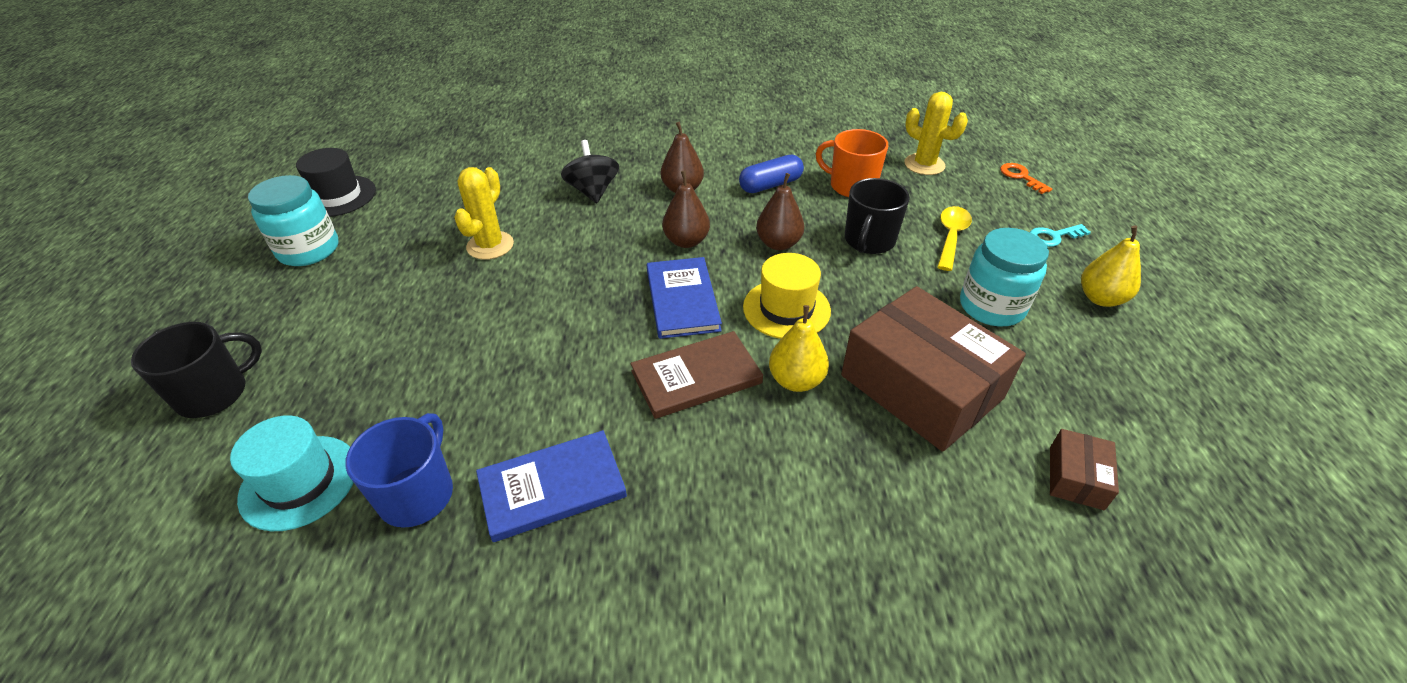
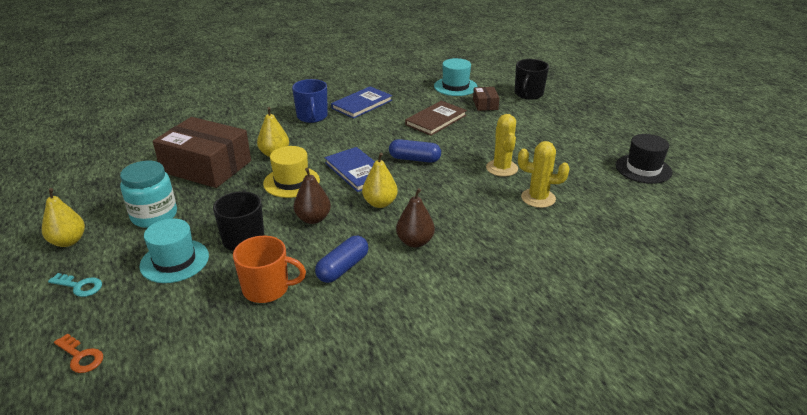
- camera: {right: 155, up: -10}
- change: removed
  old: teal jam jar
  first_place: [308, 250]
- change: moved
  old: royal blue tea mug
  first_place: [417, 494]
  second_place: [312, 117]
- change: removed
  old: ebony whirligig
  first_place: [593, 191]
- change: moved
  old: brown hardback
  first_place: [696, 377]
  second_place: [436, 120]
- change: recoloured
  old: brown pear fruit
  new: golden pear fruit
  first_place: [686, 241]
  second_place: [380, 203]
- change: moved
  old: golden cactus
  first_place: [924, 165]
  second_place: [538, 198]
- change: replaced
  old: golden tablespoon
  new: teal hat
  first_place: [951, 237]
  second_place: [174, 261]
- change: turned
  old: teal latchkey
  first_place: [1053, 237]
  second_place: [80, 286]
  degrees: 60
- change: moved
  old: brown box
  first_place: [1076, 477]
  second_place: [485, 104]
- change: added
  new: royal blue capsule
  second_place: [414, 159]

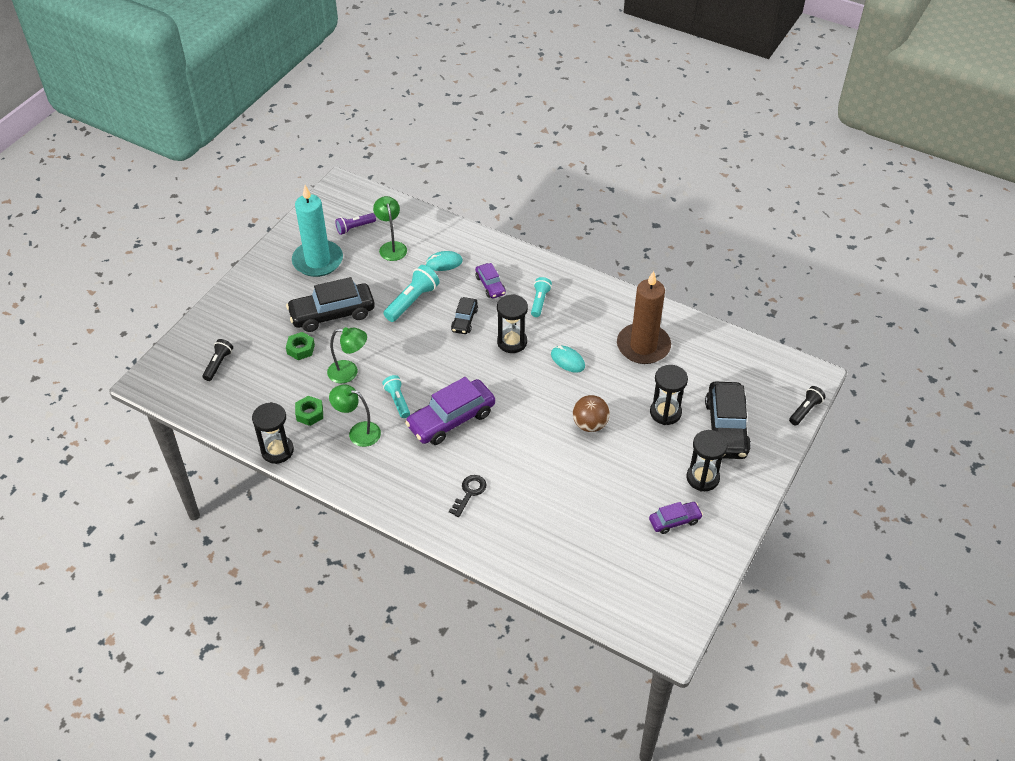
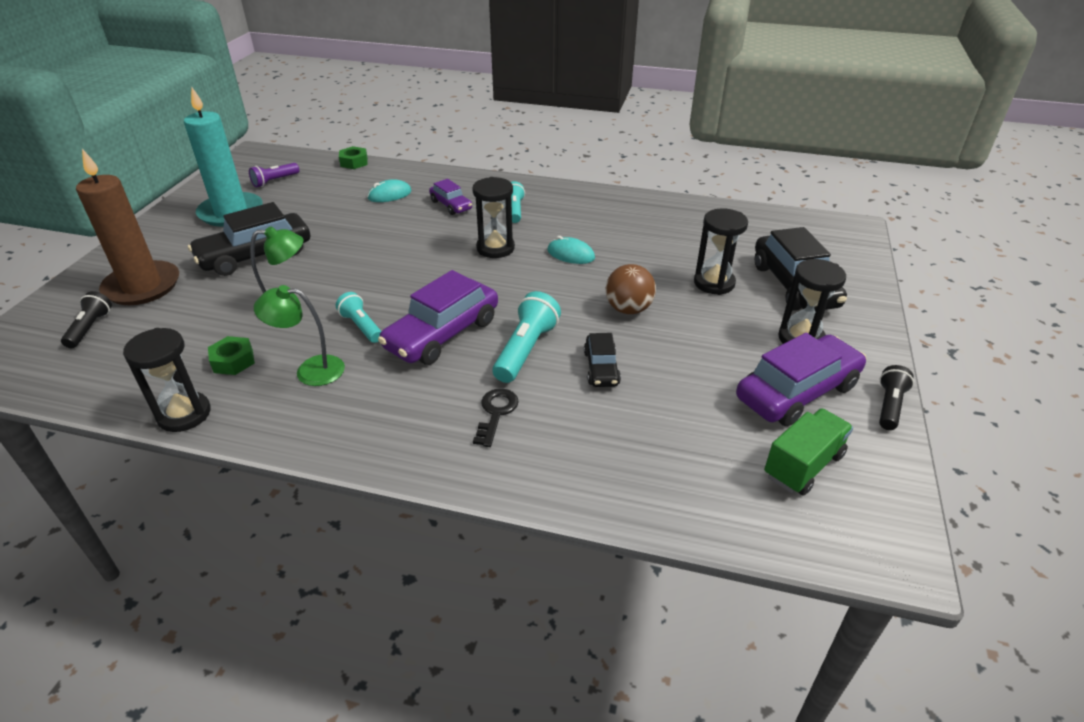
- camera: {right: -15, up: -10}
- change: moved
  old: green hex nut
  first_place: [300, 349]
  second_place: [354, 162]
- change: removed
  old: green desk lamp
  first_place: [391, 247]
- change: moved
  old: teal pocket torch
  first_place: [412, 301]
  second_place: [525, 350]
- change: moved
  old: ebony toy car
  first_place: [464, 320]
  second_place: [601, 368]
- change: moved
  old: brown pillar candle
  first_place: [643, 346]
  second_place: [142, 286]
- change: resized
  old: violet toy car
  first_place: [674, 521]
  second_place: [797, 392]
  factor: 1.86
- change: moved
  old: ebony pocket torch
  first_place: [805, 410]
  second_place: [889, 406]
- change: added
  new: green truck
  second_place: [803, 465]

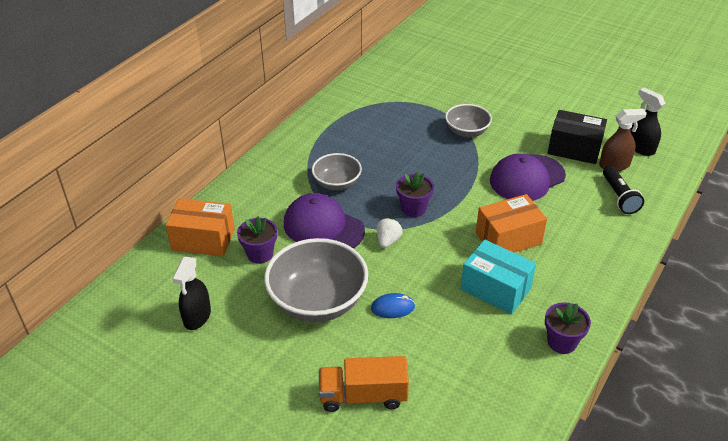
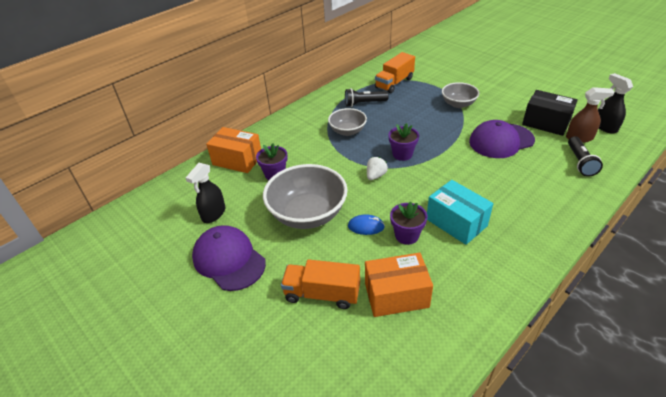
- camera: {right: 15, up: 0}
- change: moved
  old: violet cap
  first_place: [323, 227]
  second_place: [229, 260]
- change: moved
  old: orange box
  first_place: [508, 238]
  second_place: [396, 295]
- change: moved
  old: violet potted plant
  first_place: [561, 342]
  second_place: [406, 235]
- change: added
  new: ebony pocket torch
  second_place: [364, 103]
- change: added
  new: orange truck
  second_place: [394, 83]

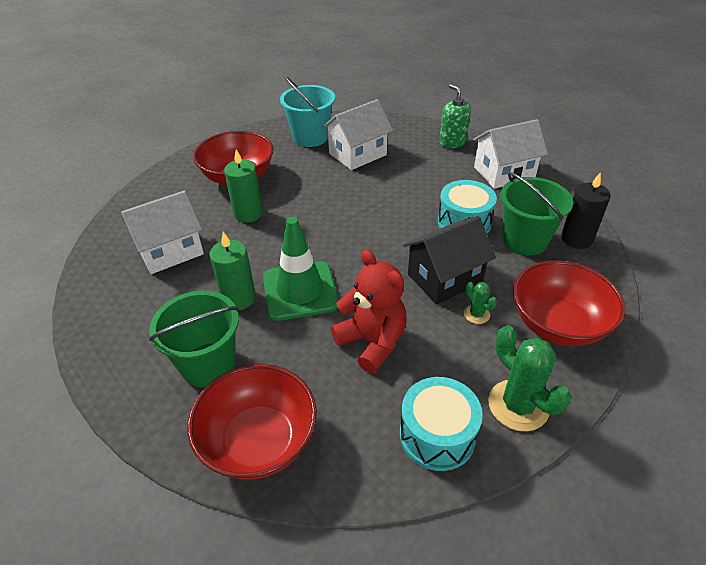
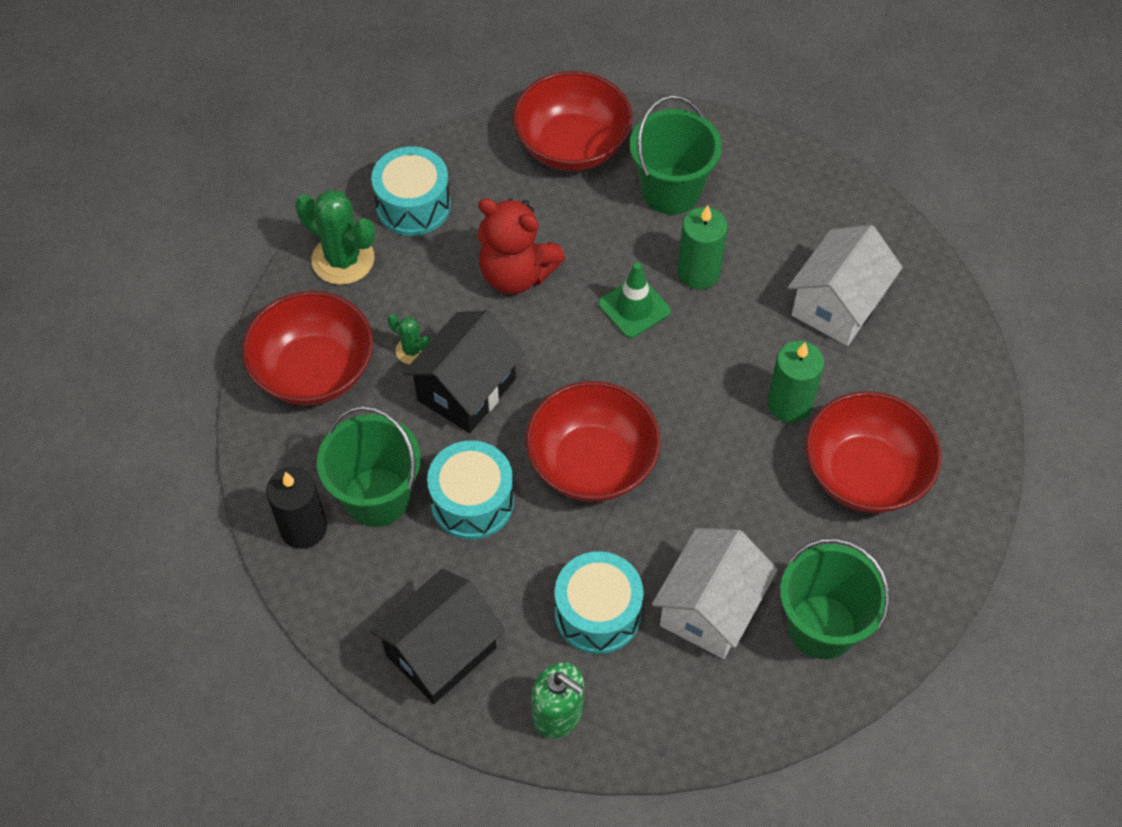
- camera: {right: 155, up: 15}
- change: resized
  old: green road cone
  first_place: [300, 291]
  second_place: [634, 307]
  factor: 0.62
- change: recoloured
  old: teal pail
  new: green pail
  first_place: [310, 137]
  second_place: [822, 626]
- change: recoloured
  old: snow-white house
  new: ebony house
  first_place: [504, 173]
  second_place: [441, 651]
- change: added
  new: scarlet bowl
  second_place: [592, 463]
- change: added
  new: teal drum
  second_place: [597, 613]

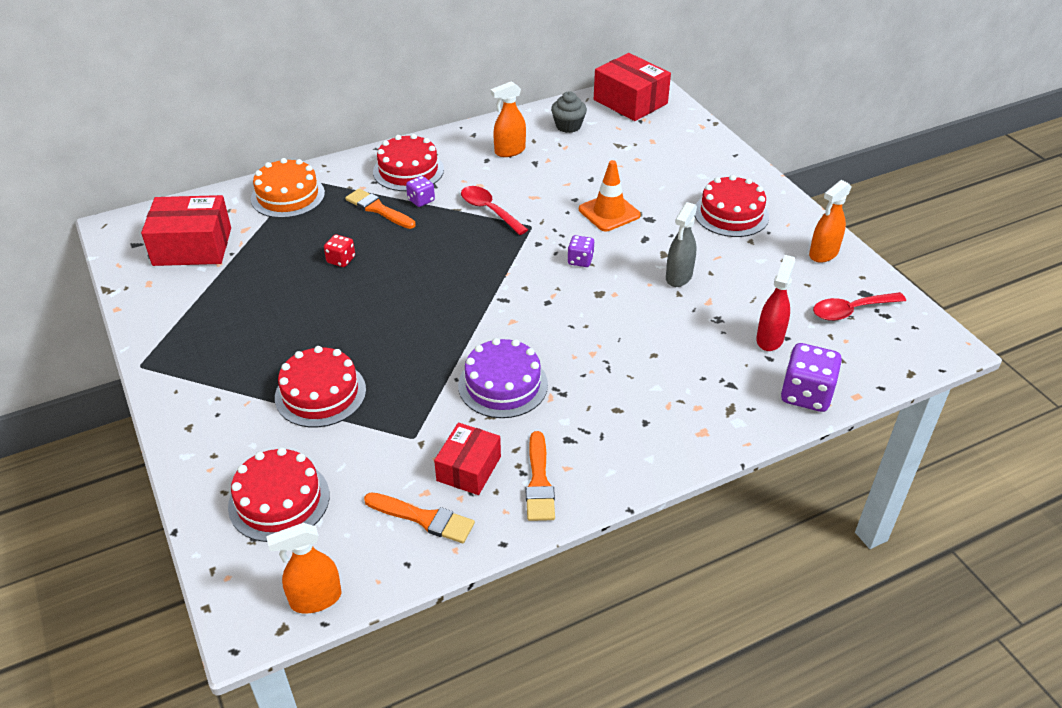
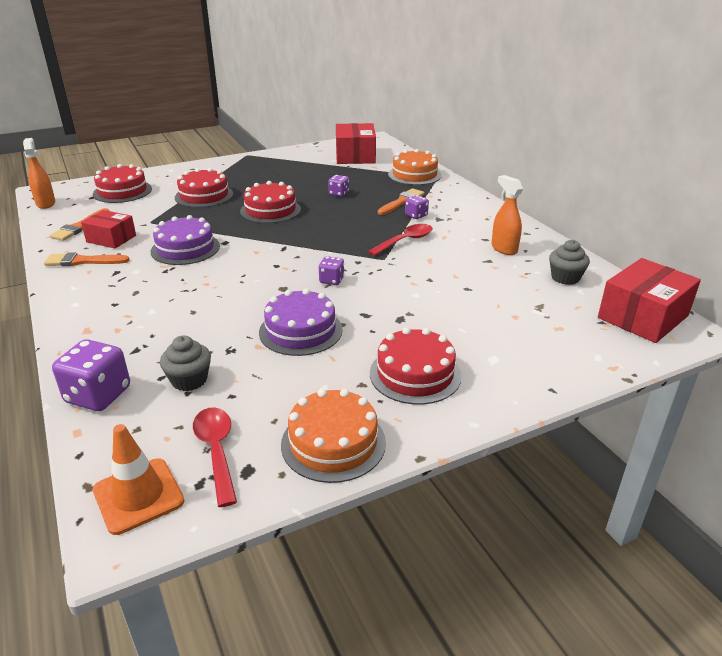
- camera: {right: 90, up: -10}
- change: recoloured
  old: scarlet game die
  new: violet game die
  first_place: [341, 260]
  second_place: [339, 194]
- change: moved
  old: scarlet gateau
  first_place: [408, 170]
  second_place: [270, 210]
- change: moved
  old: orange road cone
  first_place: [609, 212]
  second_place: [138, 496]
- change: replaced
  old: gray spray bottle
  new: violet gateau
  first_place: [679, 277]
  second_place: [300, 331]
- change: replaced
  old: scarlet spray bottle
  new: gray fairy cake
  first_place: [769, 339]
  second_place: [189, 380]
- change: replaced
  old: orange spray bottle
  new: orange gateau
  first_place: [823, 254]
  second_place: [333, 443]

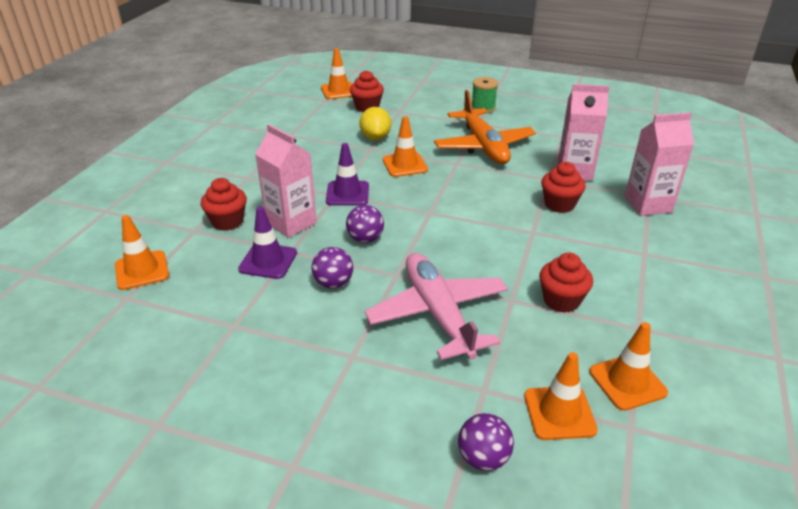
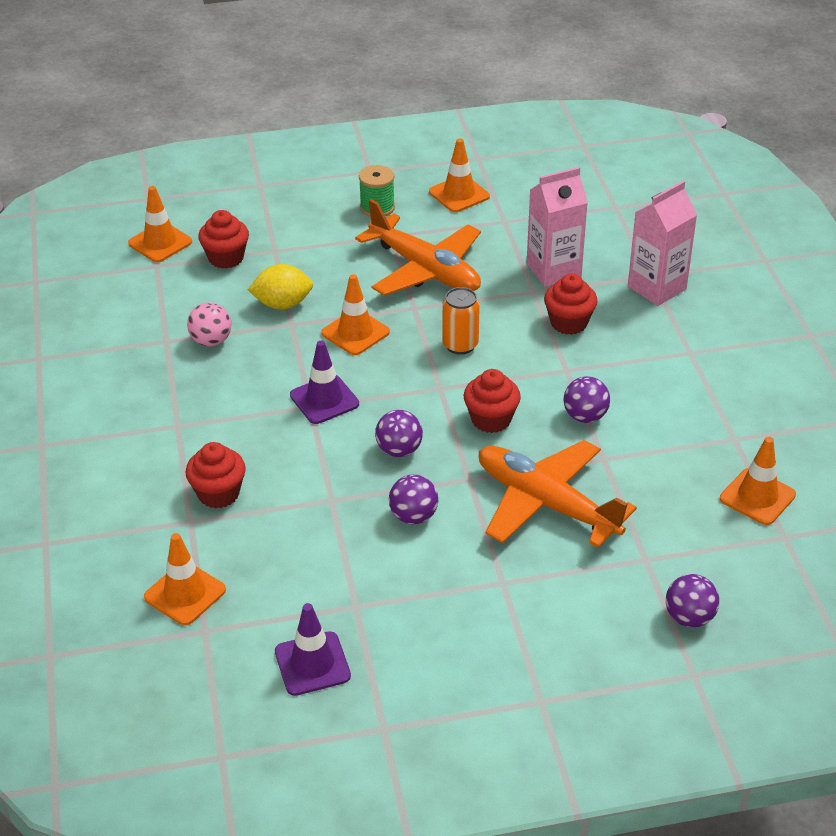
- camera: {right: -30, up: 5}
- change: moved
  old: violet road cone
  first_place: [268, 261]
  second_place: [312, 664]
- change: removed
  old: pink carton
  first_place: [291, 223]
- change: turned
  old: golden toy lemon
  first_place: [375, 137]
  second_place: [282, 304]
  degrees: -60
- change: recoloured
  old: pink toy plane
  new: orange toy plane
  first_place: [438, 313]
  second_place: [545, 503]
- change: moved
  old: orange road cone
  first_place: [559, 413]
  second_place: [459, 194]
- change: moved
  old: scarlet fairy cake
  first_place: [561, 300]
  second_place: [491, 419]
- change: added
  new: pink play ball
  second_place: [211, 341]
- change: added
  new: orange tin
  second_place: [460, 345]
- change: added
  new: violet play ball
  second_place: [585, 416]

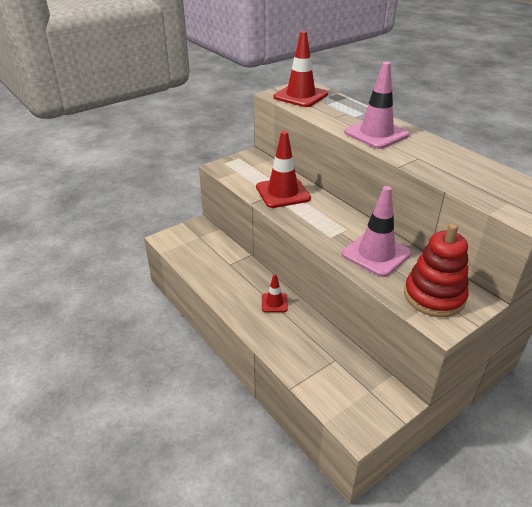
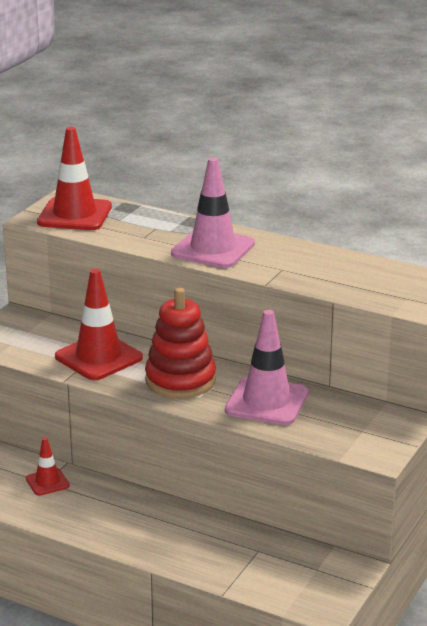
- camera: {right: -25, up: -10}
- change: moved
  old: scarlet road cone
  first_place: [274, 303]
  second_place: [47, 482]
- change: moved
  old: scarlet stacking rings
  first_place: [434, 296]
  second_place: [180, 380]

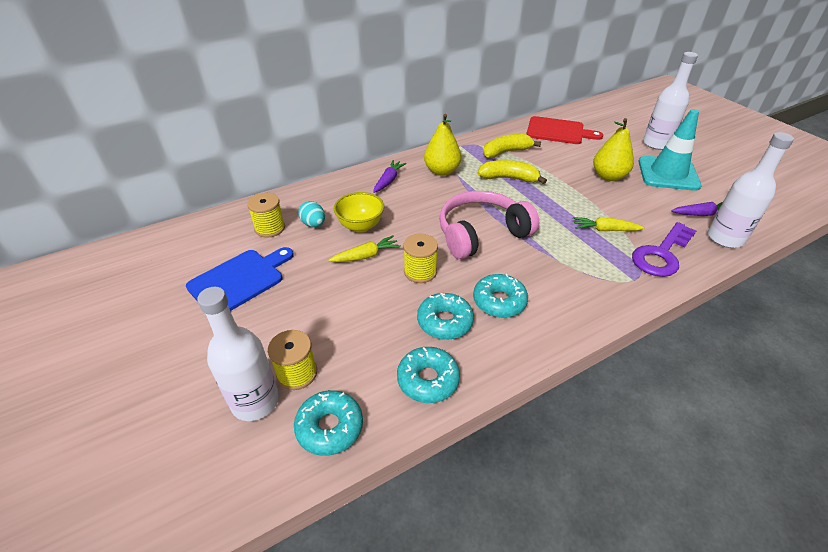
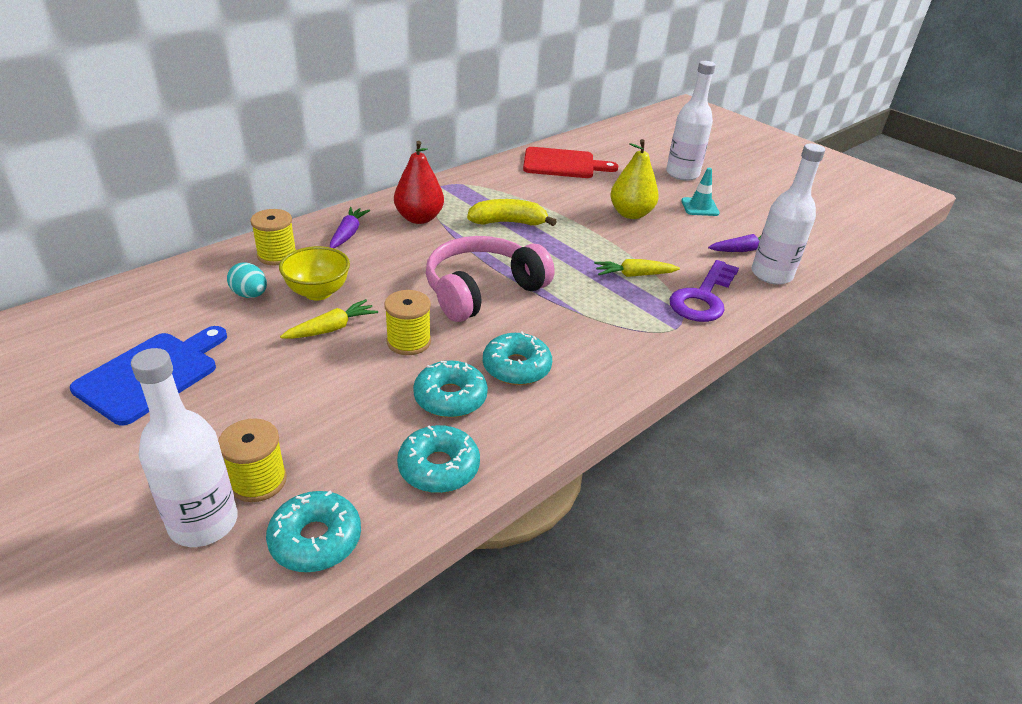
- camera: {right: -15, up: -5}
- change: moved
  old: golden bobbin
  first_place: [270, 228]
  second_place: [277, 255]
- change: recoloured
  old: golden pear fruit
  new: scarlet pear fruit
  first_place: [442, 171]
  second_place: [419, 218]
- change: removed
  old: golden banana fruit
  first_place: [506, 152]
- change: resized
  old: teal road cone
  first_place: [668, 174]
  second_place: [699, 207]
  factor: 0.51

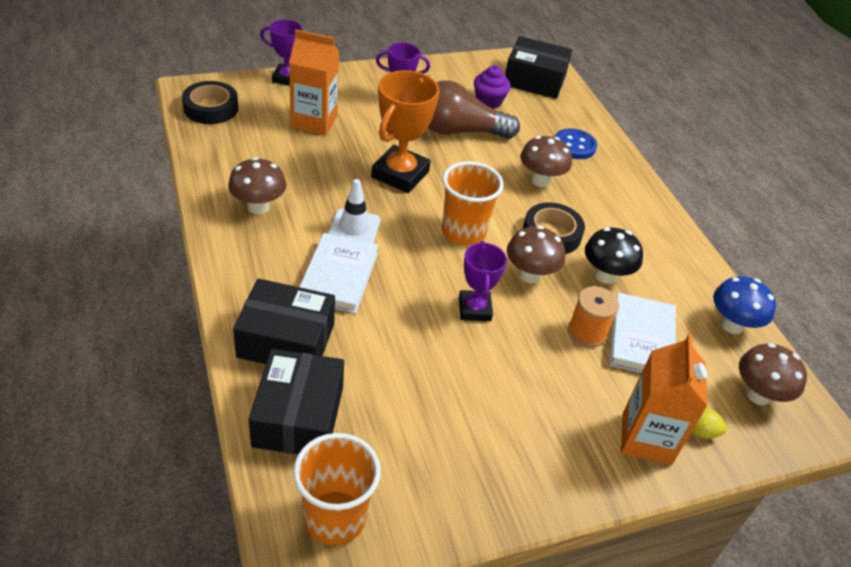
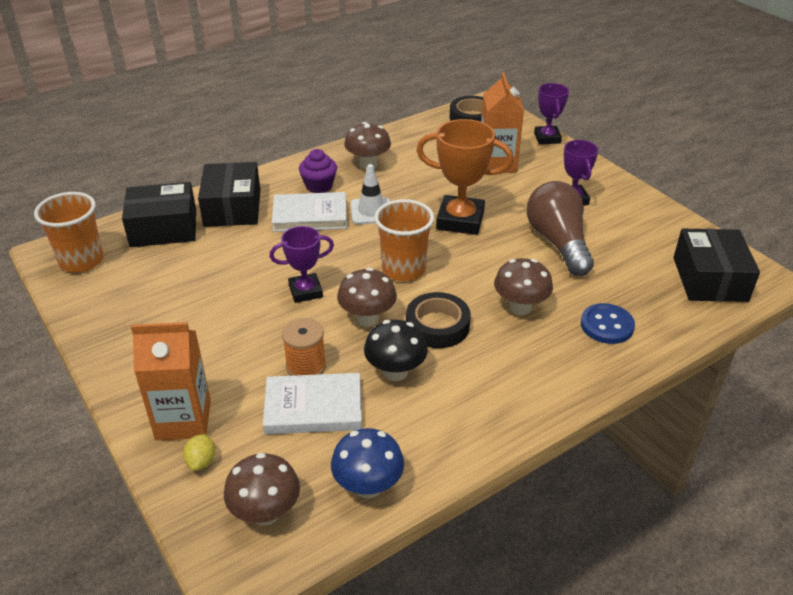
- camera: {right: 80, up: -5}
- change: moved
  old: violet fairy cake
  first_place: [489, 101]
  second_place: [319, 186]

